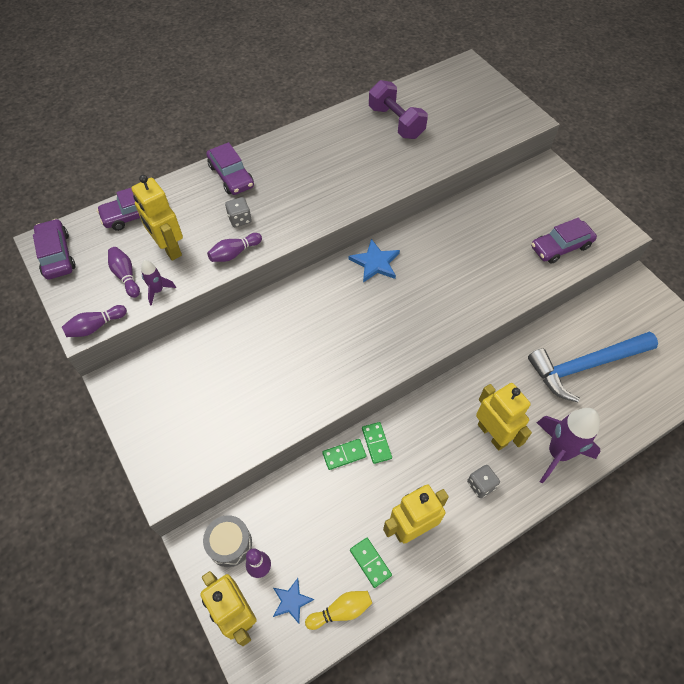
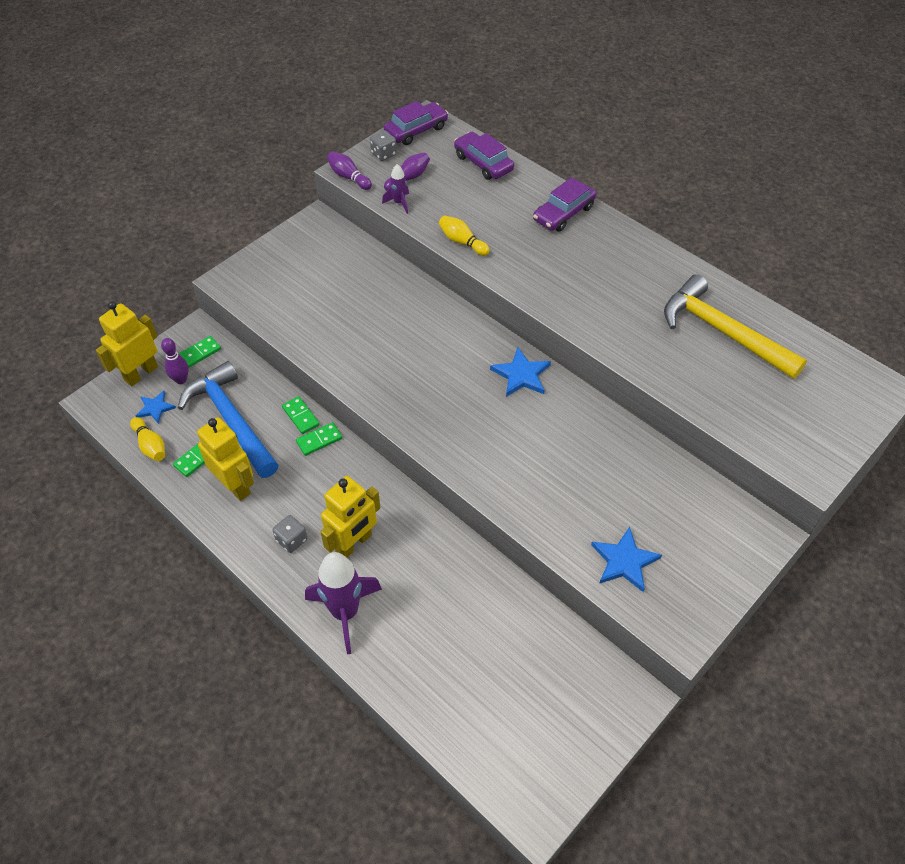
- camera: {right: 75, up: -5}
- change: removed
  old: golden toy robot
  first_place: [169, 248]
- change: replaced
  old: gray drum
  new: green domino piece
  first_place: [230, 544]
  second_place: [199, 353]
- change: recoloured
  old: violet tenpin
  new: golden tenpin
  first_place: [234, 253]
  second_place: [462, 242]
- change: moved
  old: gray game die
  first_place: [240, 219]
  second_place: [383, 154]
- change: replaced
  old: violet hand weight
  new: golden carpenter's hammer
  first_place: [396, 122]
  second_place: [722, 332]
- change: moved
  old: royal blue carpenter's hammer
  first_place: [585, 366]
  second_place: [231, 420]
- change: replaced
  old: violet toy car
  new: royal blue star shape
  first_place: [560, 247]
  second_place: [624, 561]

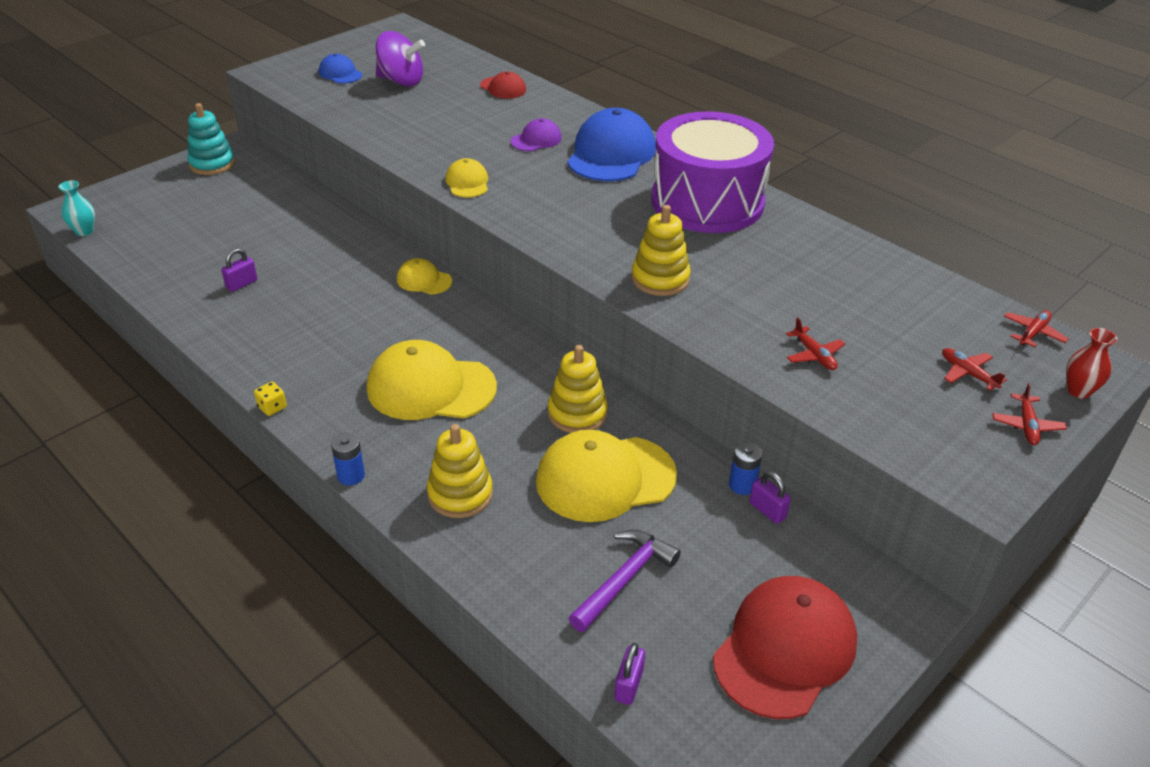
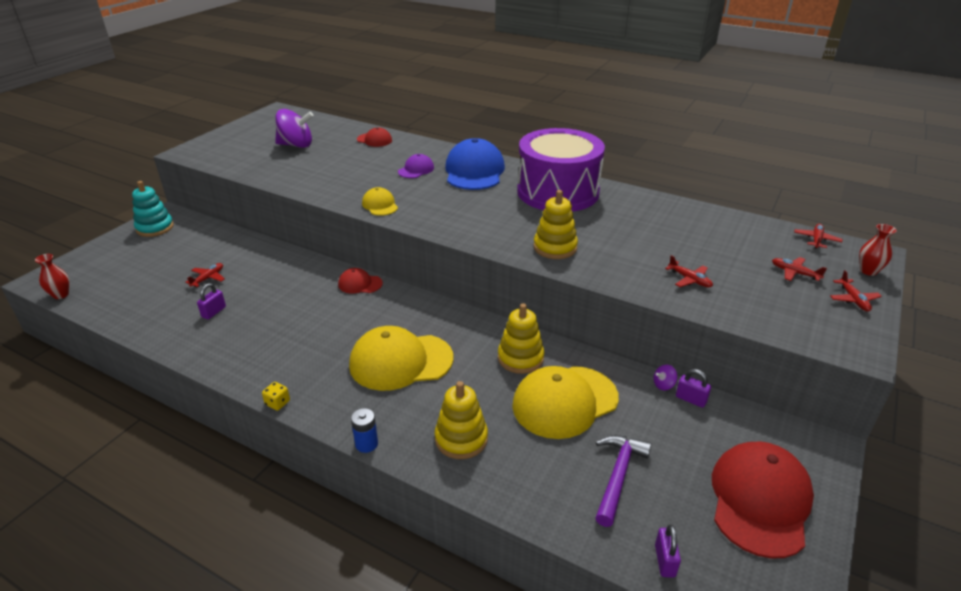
- camera: {right: -15, up: -5}
- change: recoloured
  old: teal vase
  new: scarlet vase
  first_place: [84, 231]
  second_place: [61, 295]
- change: removed
  old: royal blue cap
  first_place: [340, 73]
- change: recoloured
  old: golden cap
  new: scarlet cap
  first_place: [424, 280]
  second_place: [360, 284]
- change: replaced
  old: royal blue battery
  new: violet whirligig
  first_place: [742, 485]
  second_place: [663, 385]
- change: added
  new: scarlet toy plane
  second_place: [208, 278]

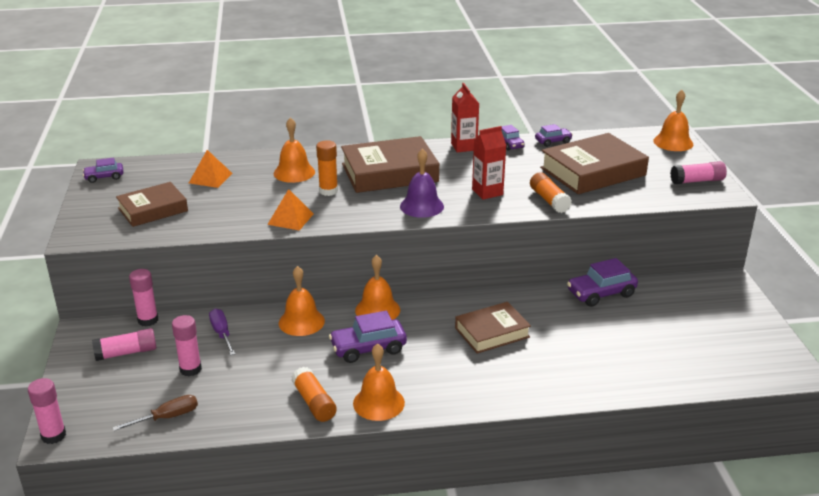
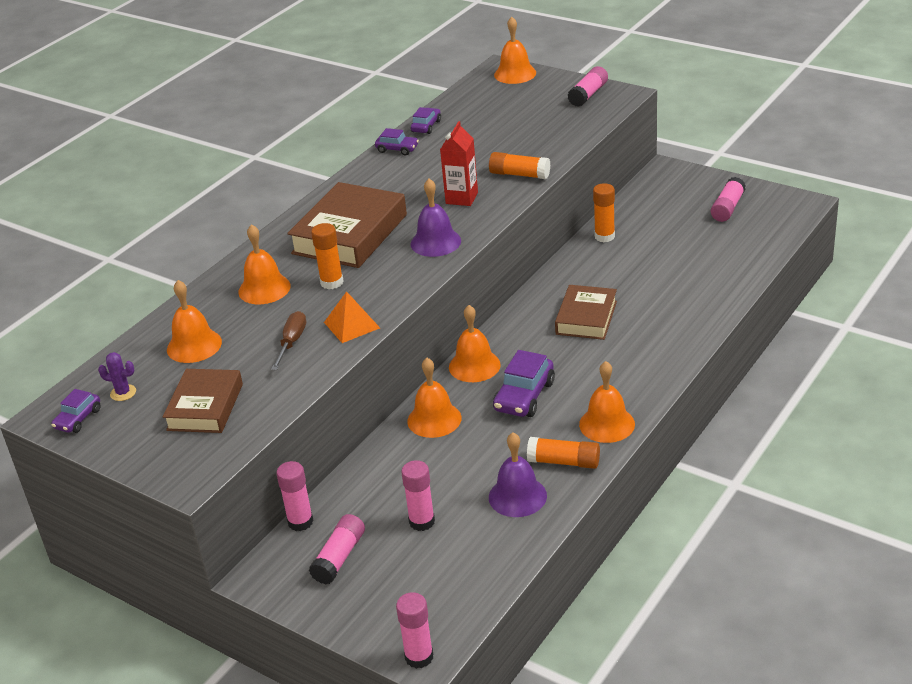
- camera: {right: -45, up: 5}
- change: moved
  old: brown screwdriver
  first_place: [167, 417]
  second_place: [292, 342]
- change: replaced
  old: orange solid pyramid
  new: orange hand bell
  first_place: [210, 178]
  second_place: [194, 345]
- change: removed
  old: violet screwdriver
  first_place: [222, 333]
- change: removed
  old: scarlet carton
  first_place: [464, 147]
- change: removed
  old: brown hardback
  first_place: [592, 171]
- change: replaced
  old: violet toy car
  new: orange glue
  first_place: [601, 293]
  second_place: [604, 236]
- change: added
  new: violet cactus
  second_place: [123, 393]
- change: added
  new: violet hand bell
  second_place: [517, 496]
- change: added
  new: pink glue
  second_place: [727, 208]

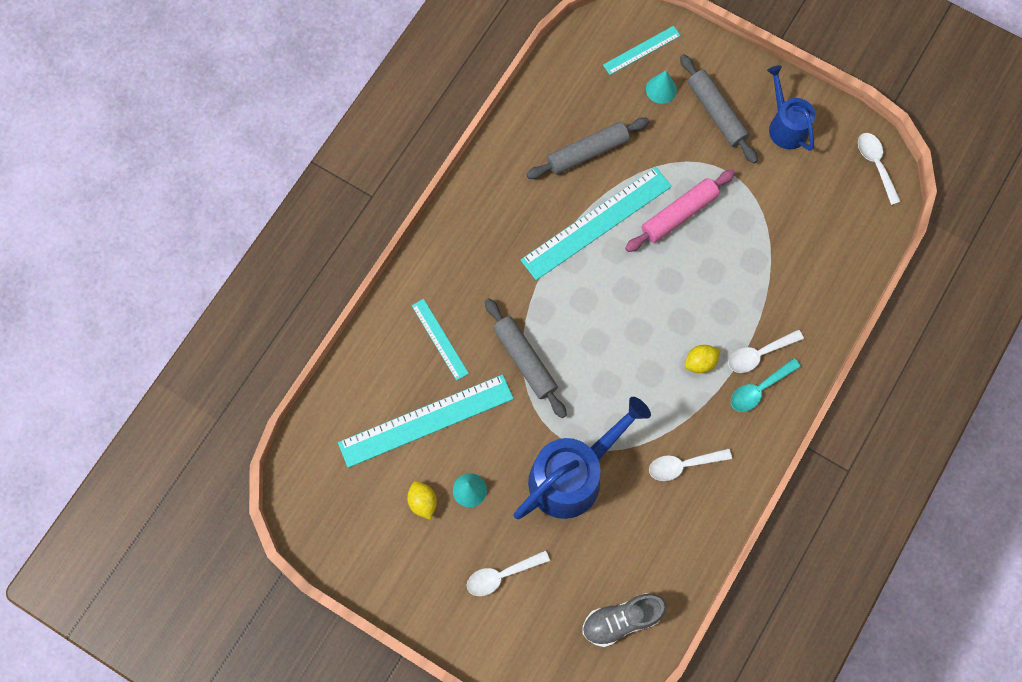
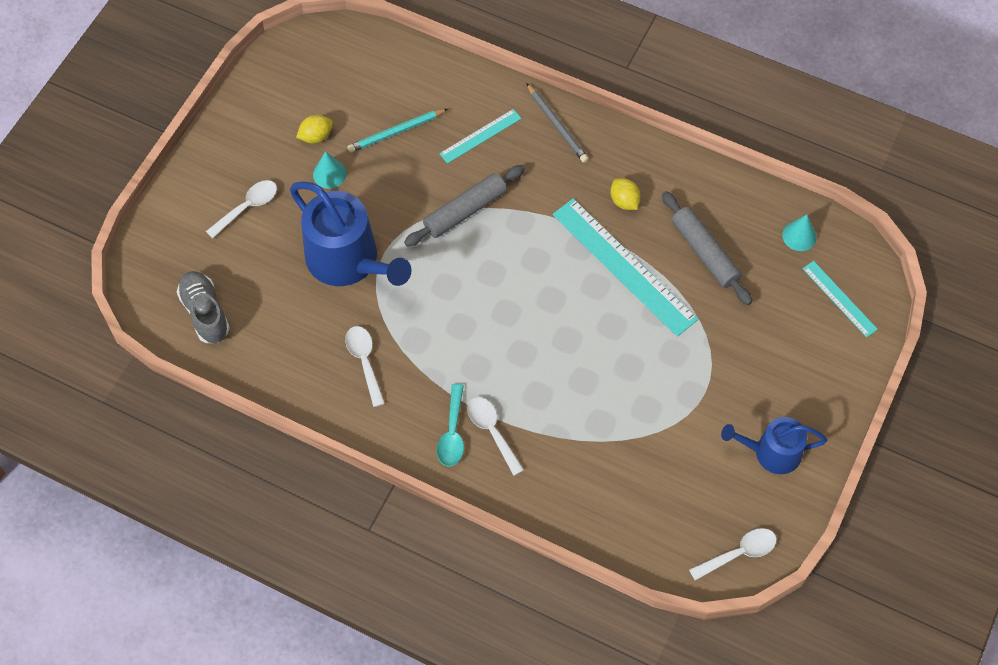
- camera: {right: 85, up: -10}
- change: replaced
  old: teal straightedge
  new: teal wooden pencil
  first_place: [426, 420]
  second_place: [396, 132]
- change: turned
  old: snow-white tablespoon
  first_place: [501, 575]
  second_place: [247, 207]
  degrees: 75
- change: removed
  old: pink dough roller
  first_place: [679, 214]
- change: moved
  old: teal solid cone
  first_place: [661, 89]
  second_place: [799, 236]
- change: removed
  old: gray dough roller
  first_place: [716, 113]
- change: moved
  old: golden toy lemon
  first_place: [700, 362]
  second_place: [624, 201]
- change: turned
  old: teal tablespoon
  first_place: [759, 389]
  second_place: [452, 433]
  degrees: -135
- change: turned
  old: royal blue watering pot
  first_place: [785, 126]
  second_place: [771, 452]
  degrees: -150
- change: added
  new: gray wooden pencil
  second_place: [557, 125]

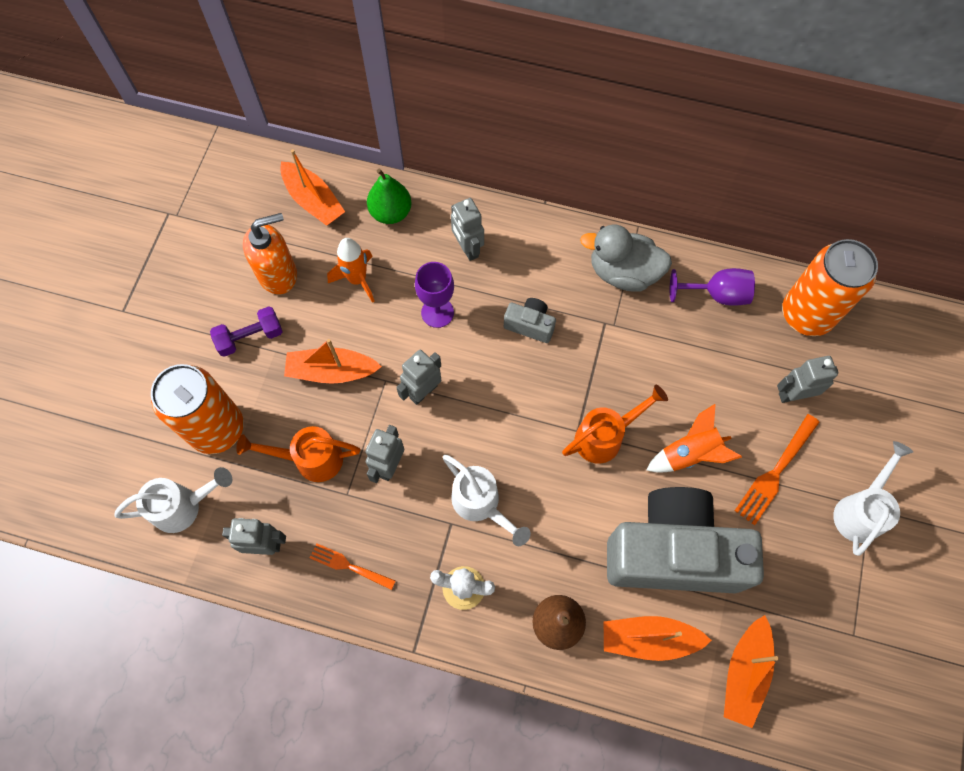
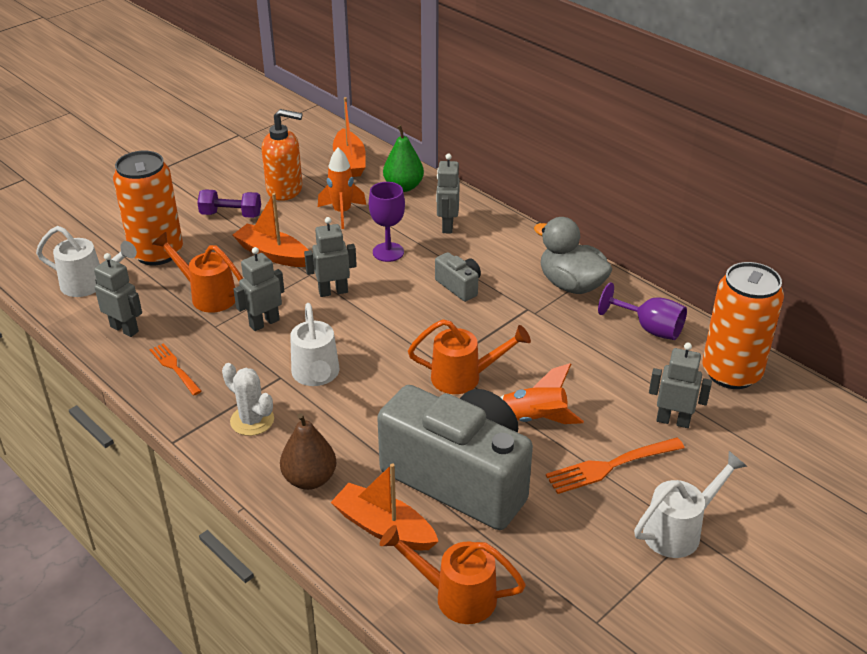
- camera: {right: 30, up: -30}
- change: replaced
  old: orange toy boat
  new: orange watering pot
  first_place: [744, 673]
  second_place: [456, 596]

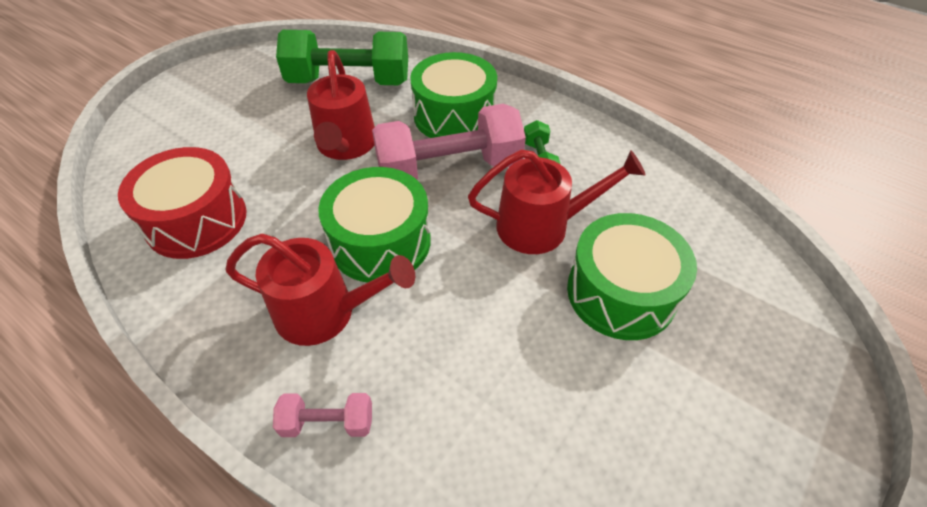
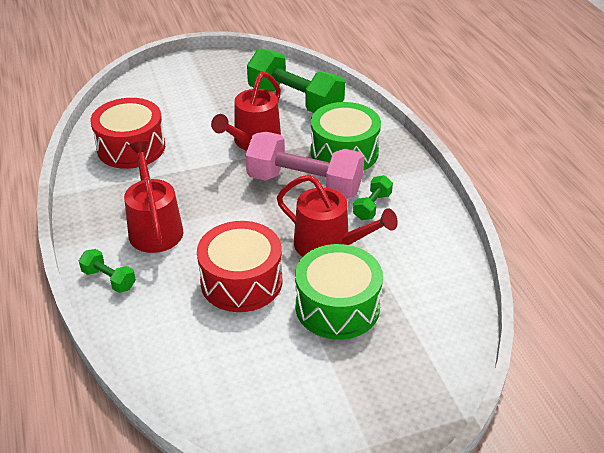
- camera: {right: 35, up: -10}
- change: turned
  old: scarlet watering pot
  first_place: [325, 312]
  second_place: [154, 228]
  degrees: -150
- change: recoloured
  old: pink hand weight
  new: green hand weight
  first_place: [328, 422]
  second_place: [109, 279]
- change: removed
  old: green drum
  first_place: [380, 242]
- change: added
  new: scarlet drum
  second_place: [241, 281]

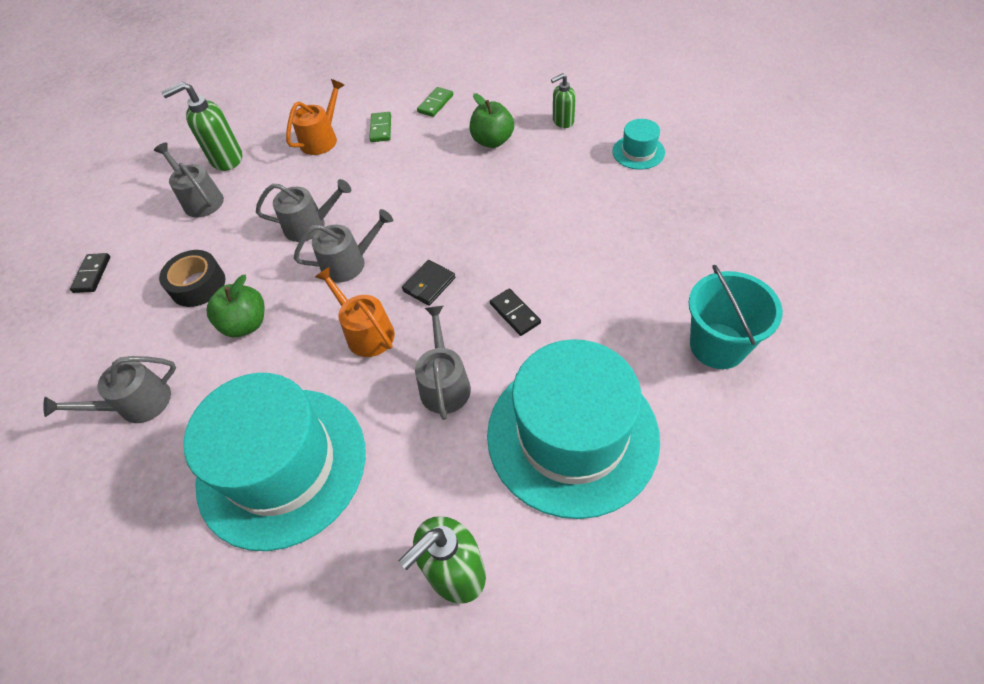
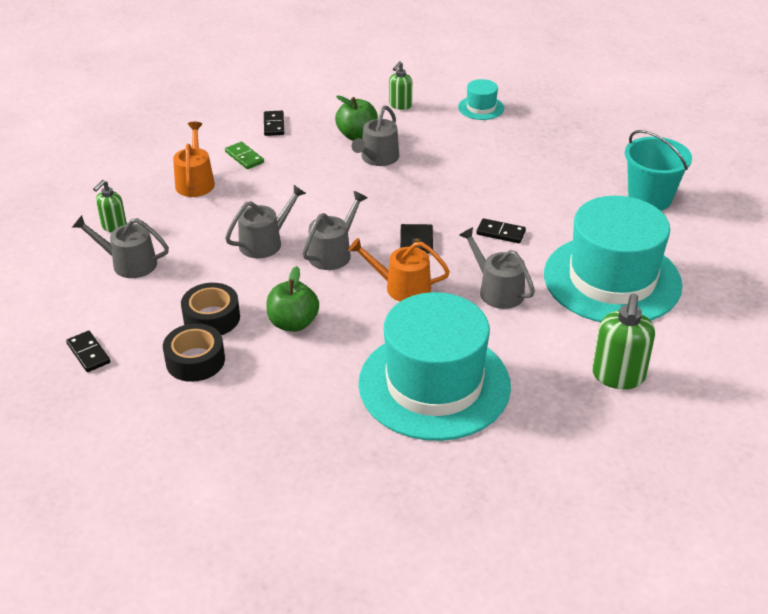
- camera: {right: -40, up: -15}
- change: moved
  old: gray watering pot
  first_place: [138, 404]
  second_place: [377, 158]
- change: resized
  old: green soap dispenser
  first_place: [226, 159]
  second_place: [114, 227]
  factor: 0.61
- change: recoloured
  old: green domino piece
  new: ebony domino piece
  first_place: [435, 104]
  second_place: [274, 125]
- change: added
  new: ebony tape
  second_place: [195, 360]

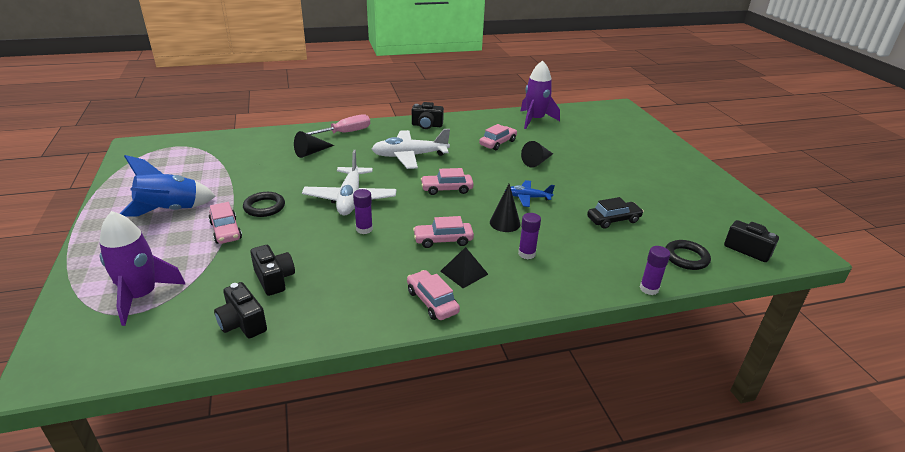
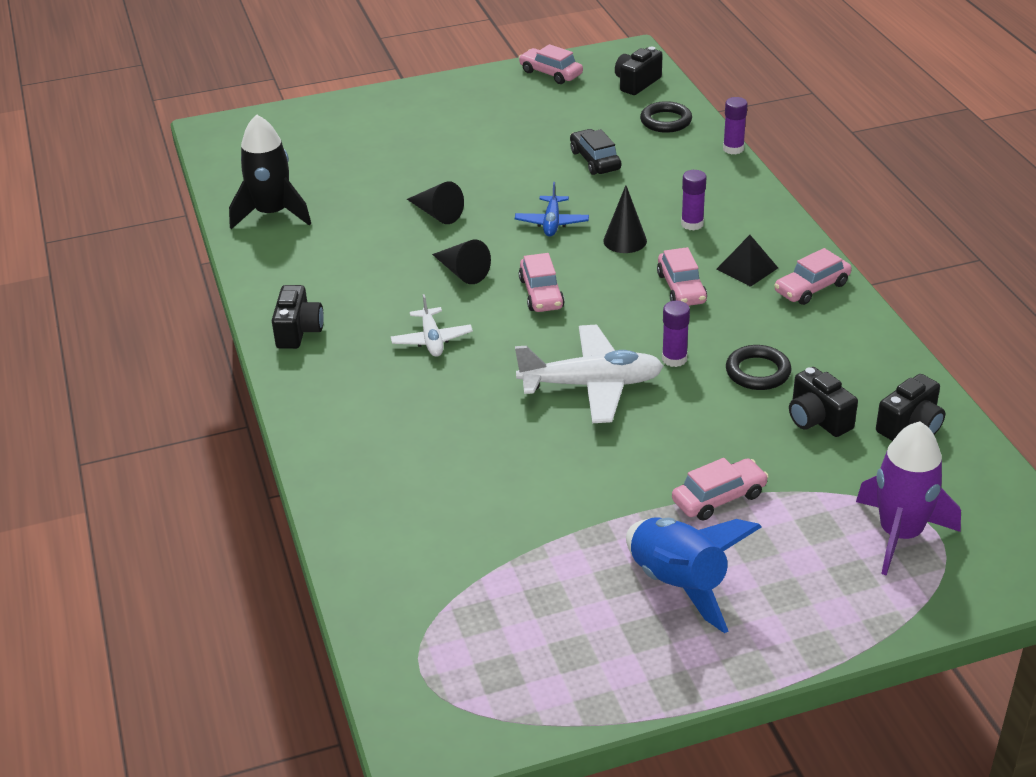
- camera: {right: -90, up: 5}
- change: moved
  old: ebony torus
  first_place: [264, 207]
  second_place: [758, 372]
- change: turned
  old: ebony compact camera
  first_place: [274, 279]
  second_place: [817, 419]
  degrees: -90
- change: moved
  old: ebony solid cone
  first_place: [311, 152]
  second_place: [462, 272]
- change: removed
  old: pink screwdriver
  first_place: [345, 133]
- change: resized
  old: snow-white toy plane
  first_place: [409, 156]
  second_place: [432, 340]
  factor: 0.56
- change: moved
  old: pink toy car
  first_place: [498, 143]
  second_place: [550, 73]
- change: recoloured
  old: violet spaceship
  new: ebony spaceship
  first_place: [535, 120]
  second_place: [272, 213]

